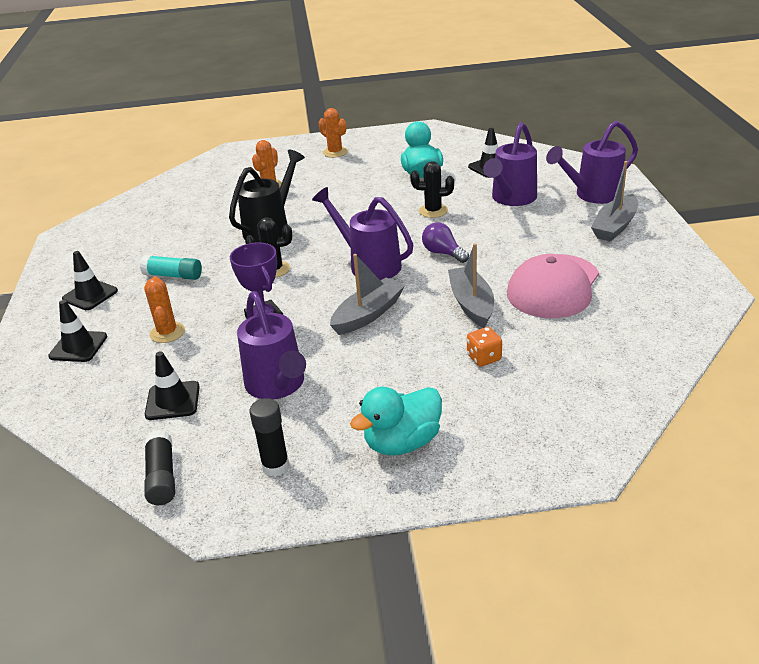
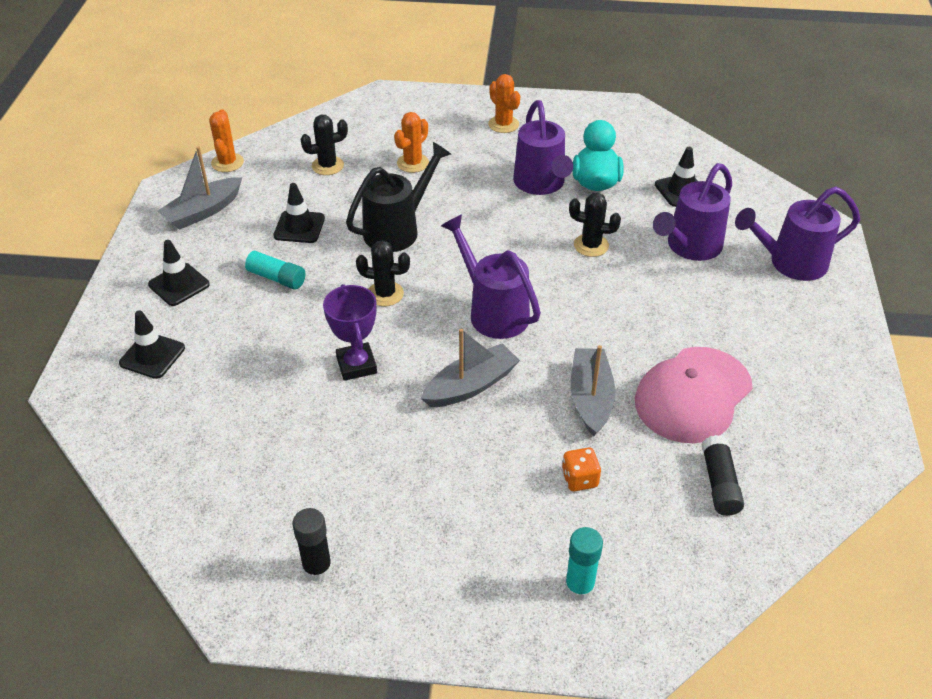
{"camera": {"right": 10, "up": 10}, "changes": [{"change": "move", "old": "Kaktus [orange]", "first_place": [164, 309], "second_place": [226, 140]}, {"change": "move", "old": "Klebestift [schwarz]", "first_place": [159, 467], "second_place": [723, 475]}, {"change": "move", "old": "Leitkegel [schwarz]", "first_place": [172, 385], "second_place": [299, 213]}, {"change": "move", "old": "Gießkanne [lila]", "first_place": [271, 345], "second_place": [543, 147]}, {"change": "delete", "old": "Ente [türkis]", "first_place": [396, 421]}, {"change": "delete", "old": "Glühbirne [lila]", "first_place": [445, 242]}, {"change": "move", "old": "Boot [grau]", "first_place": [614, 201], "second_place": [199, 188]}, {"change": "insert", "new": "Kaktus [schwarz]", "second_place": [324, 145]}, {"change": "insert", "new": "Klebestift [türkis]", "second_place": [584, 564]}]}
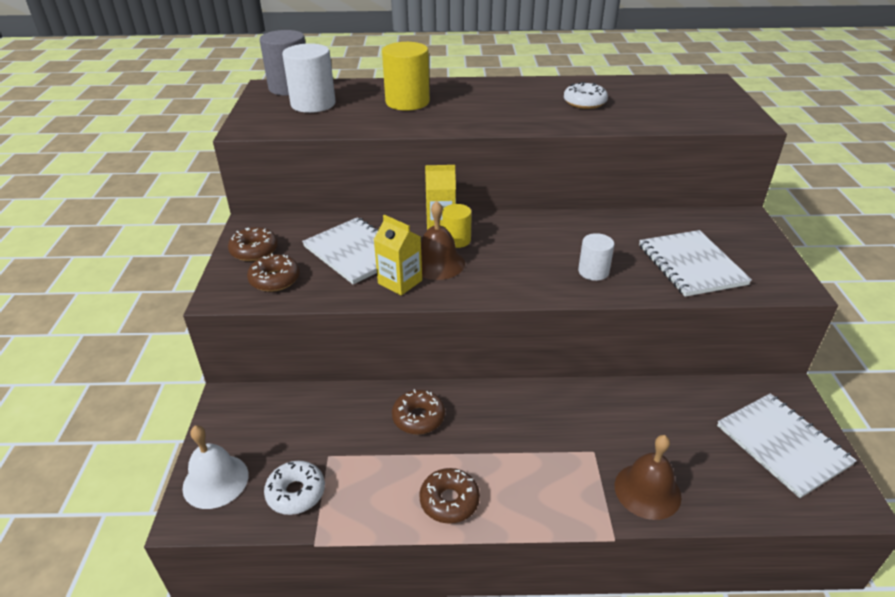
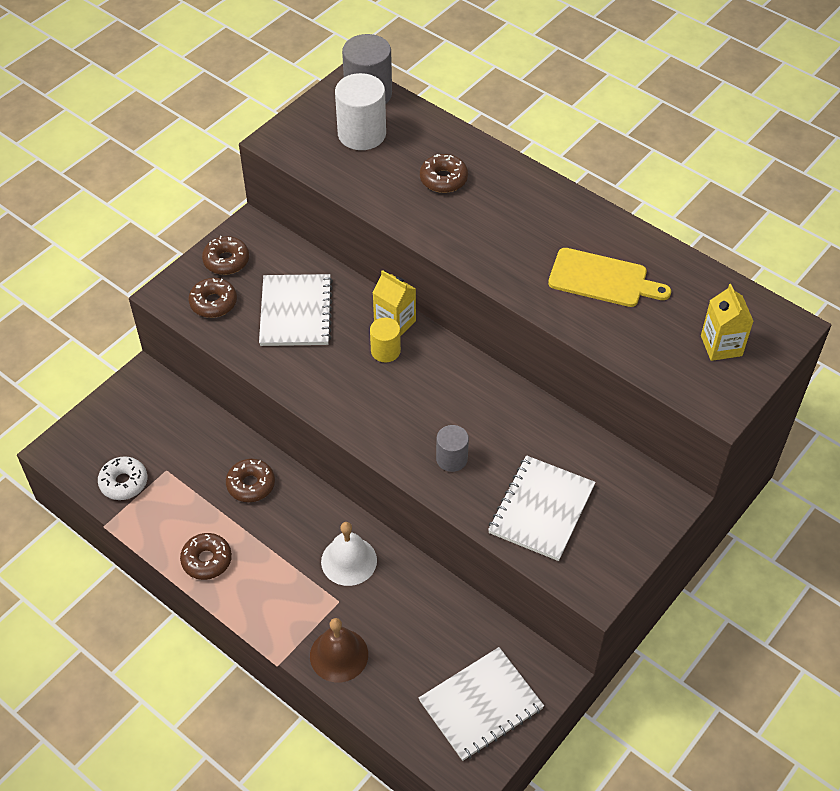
{"camera": {"right": 40, "up": 15}, "changes": [{"change": "move", "old": "Glocke [weiß]", "first_place": [215, 467], "second_place": [349, 554]}, {"change": "move", "old": "Getränkekarton [gelb]", "first_place": [398, 255], "second_place": [727, 322]}, {"change": "replace", "old": "Vollzylinder [gelb]", "new": "Donut [braun]", "first_place": [406, 76], "second_place": [444, 173]}, {"change": "delete", "old": "Glocke [braun]", "first_place": [443, 240]}, {"change": "replace", "old": "Donut [weiß]", "new": "Schneidebrett [gelb]", "first_place": [586, 95], "second_place": [609, 277]}, {"change": "recolor", "old": "Vollzylinder [weiß]", "new": "Vollzylinder [grau]", "first_place": [596, 257], "second_place": [452, 448]}, {"change": "rotate", "old": "Notizbuch [weiß]", "first_place": [787, 445], "second_place": [481, 704], "degrees": 45}]}
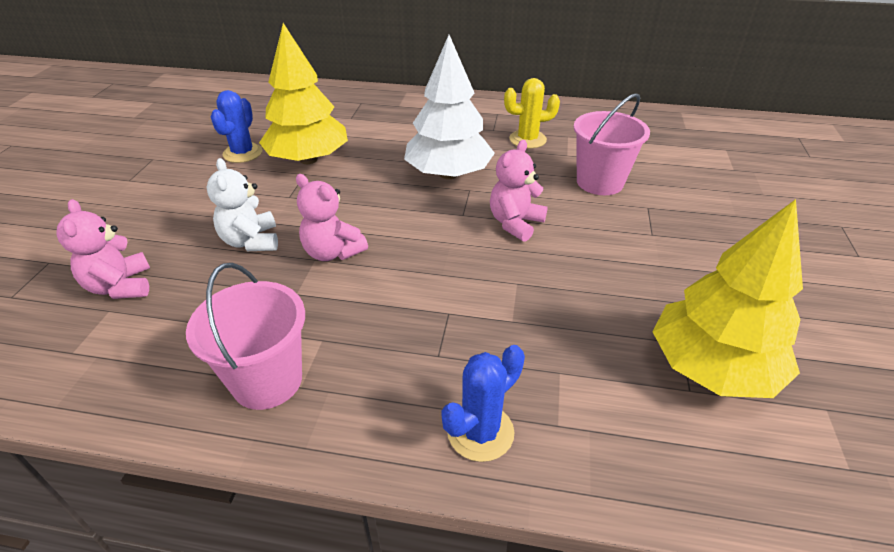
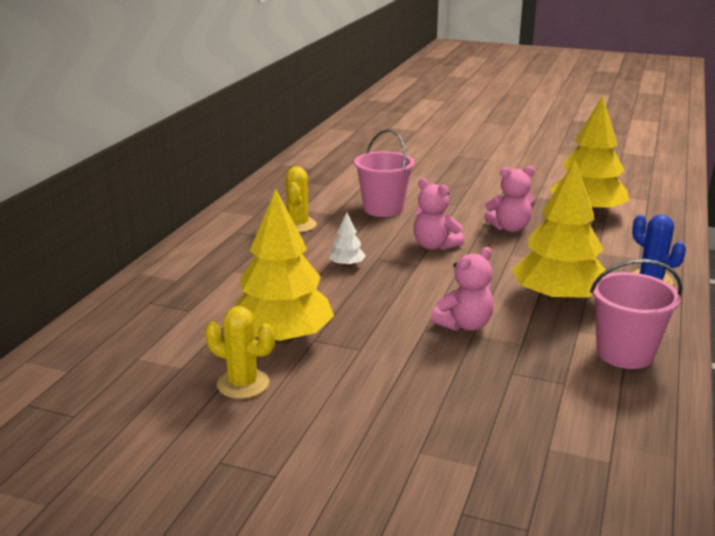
{"camera": {"right": -80, "up": -15}, "changes": [{"change": "move", "old": "Teddybär [rosa]", "first_place": [103, 249], "second_place": [509, 199]}, {"change": "delete", "old": "Teddybär [weiß]", "first_place": [242, 204]}, {"change": "recolor", "old": "Kaktus [blau]", "new": "Kaktus [gelb]", "first_place": [237, 126], "second_place": [240, 352]}, {"change": "resize", "old": "Baum [weiß]", "first_place": [449, 107], "second_place": [347, 239], "factor": 0.43}, {"change": "insert", "new": "Baum [gelb]", "second_place": [558, 231]}]}
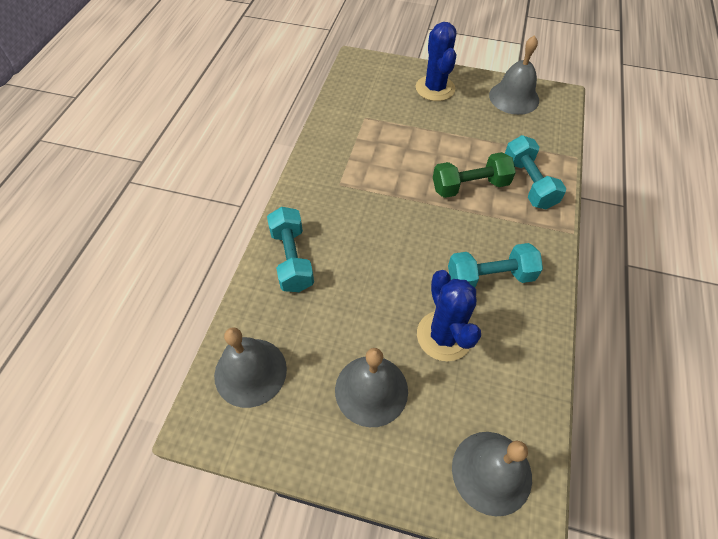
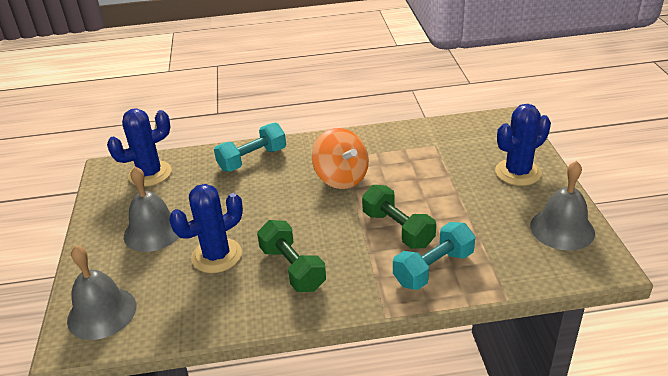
{"camera": {"right": 70, "up": -20}, "changes": [{"change": "replace", "old": "Glocke [grau]", "new": "Kaktus [blau]", "first_place": [250, 367], "second_place": [139, 147]}, {"change": "recolor", "old": "Hantel [türkis]", "new": "Hantel [grün]", "first_place": [495, 265], "second_place": [291, 256]}, {"change": "insert", "new": "Kreisel [orange]", "second_place": [340, 158]}]}
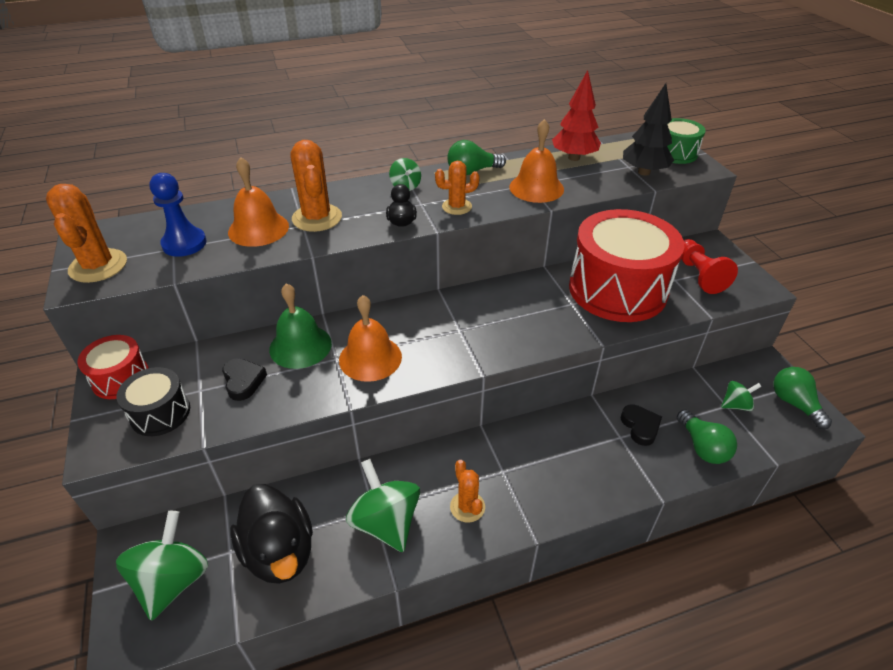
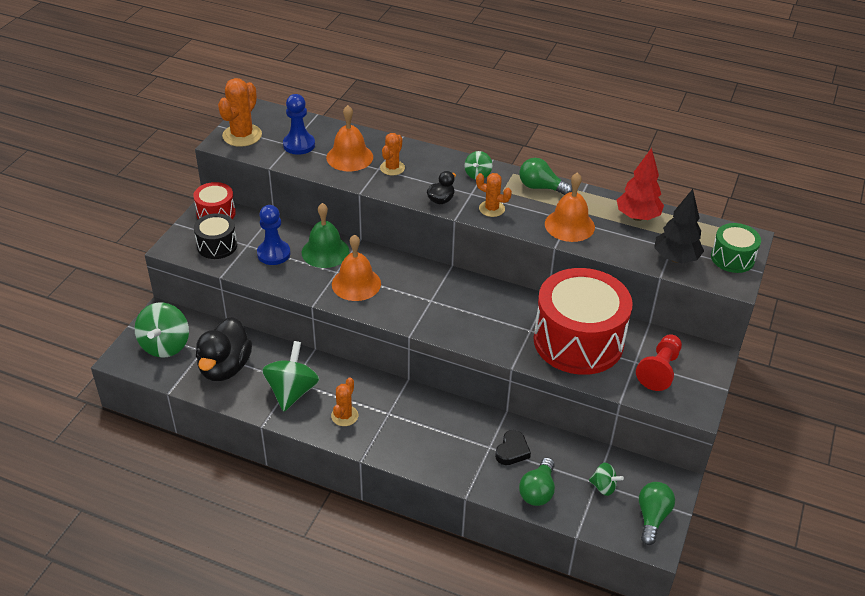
{"camera": {"right": 40, "up": 0}, "changes": [{"change": "rotate", "old": "Kreisel [grün]", "first_place": [162, 566], "second_place": [161, 330], "degrees": 135}, {"change": "replace", "old": "Herz [schwarz]", "new": "Bauer [blau]", "first_place": [244, 379], "second_place": [273, 235]}, {"change": "resize", "old": "Kaktus [orange]", "first_place": [316, 186], "second_place": [392, 154], "factor": 0.62}]}
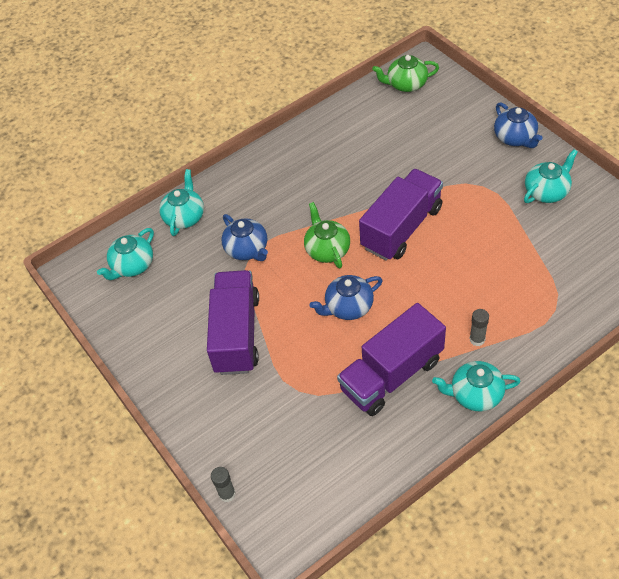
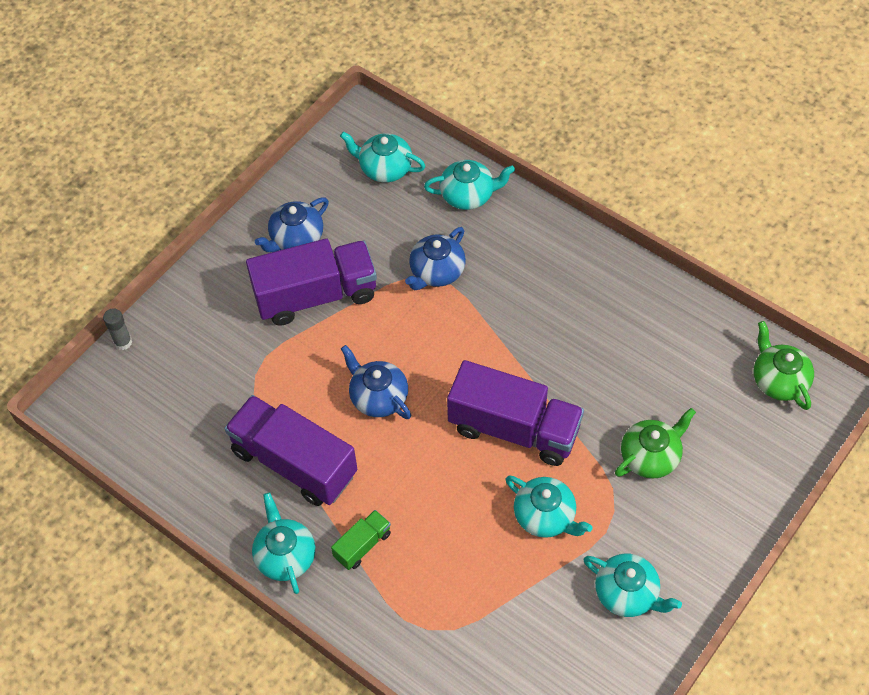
{"camera": {"right": 70, "up": 5}, "changes": [{"change": "move", "old": "Teekanne [grün]", "first_place": [327, 235], "second_place": [655, 443]}, {"change": "replace", "old": "Klebestift [grau]", "new": "Lastwagen [grün]", "first_place": [479, 327], "second_place": [361, 540]}, {"change": "move", "old": "Teekanne [blau]", "first_place": [518, 125], "second_place": [292, 225]}, {"change": "insert", "new": "Teekanne [türkis]", "second_place": [549, 506]}]}
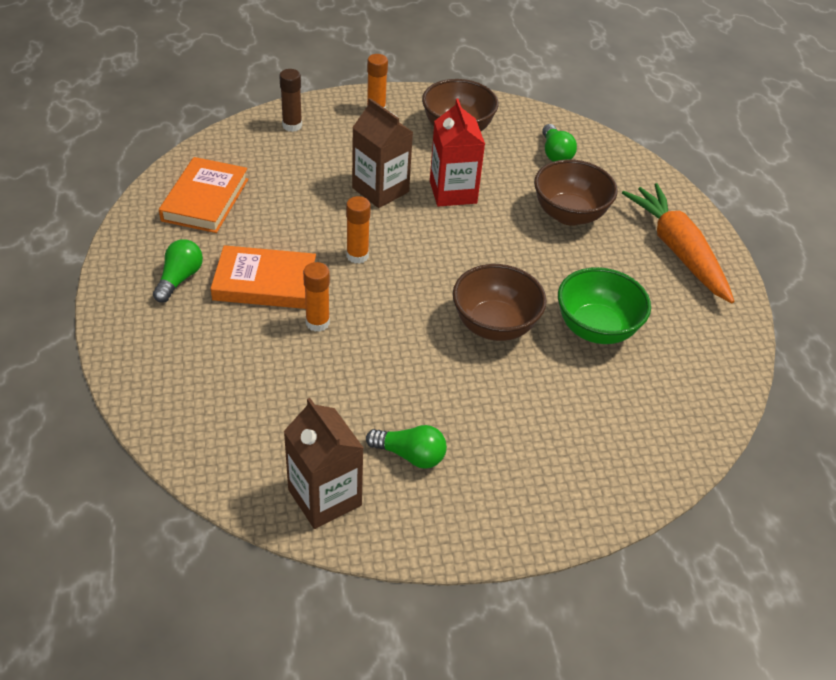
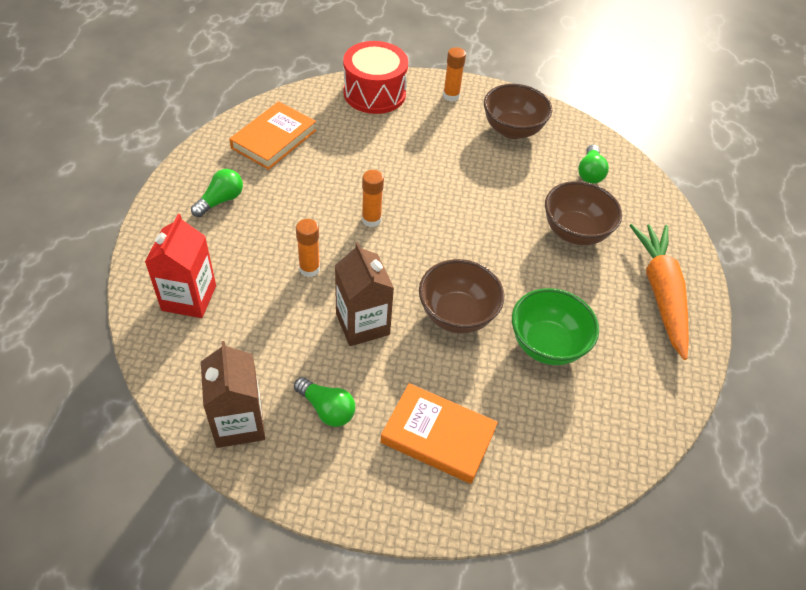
{"camera": {"right": 20, "up": 5}, "changes": [{"change": "move", "old": "Buch [orange]", "first_place": [263, 277], "second_place": [439, 433]}, {"change": "replace", "old": "Klebestift [braun]", "new": "Trommel [rot]", "first_place": [290, 100], "second_place": [375, 77]}, {"change": "move", "old": "Getränkekarton [braun]", "first_place": [382, 153], "second_place": [364, 294]}, {"change": "move", "old": "Getränkekarton [rot]", "first_place": [457, 153], "second_place": [180, 266]}]}
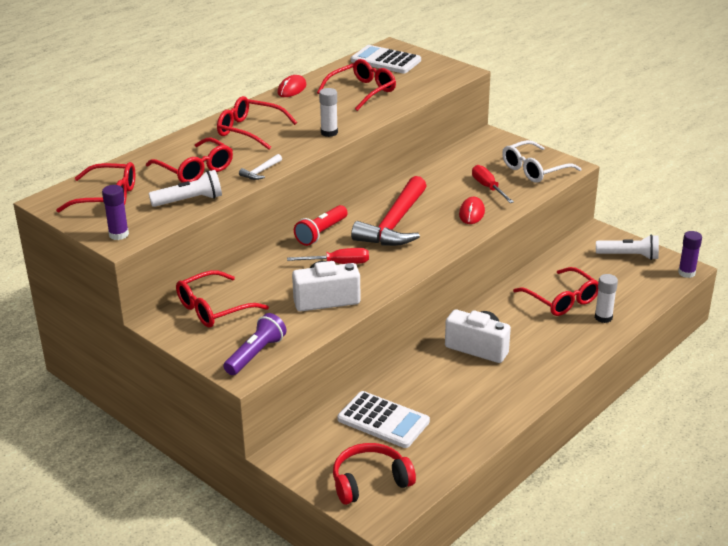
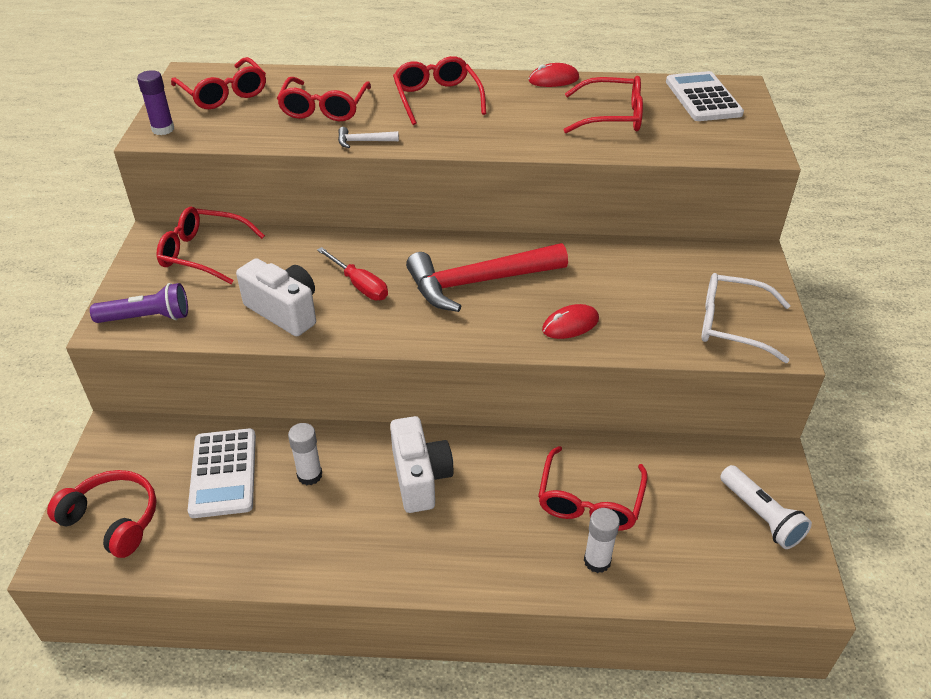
{"camera": {"right": 50, "up": 10}, "changes": [{"change": "delete", "old": "Taschenlampe [weiß]", "first_place": [185, 188]}, {"change": "delete", "old": "Taschenlampe [rot]", "first_place": [321, 225]}, {"change": "move", "old": "Klebestift [weiß]", "first_place": [328, 112], "second_place": [305, 454]}, {"change": "delete", "old": "Schraubenzieher [rot]", "first_place": [493, 184]}, {"change": "delete", "old": "Klebestift [lila]", "first_place": [690, 254]}]}
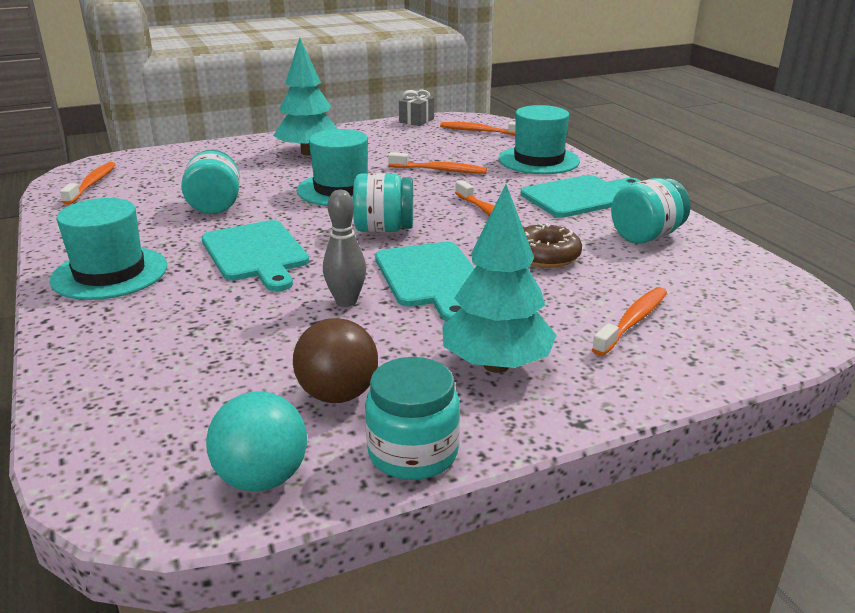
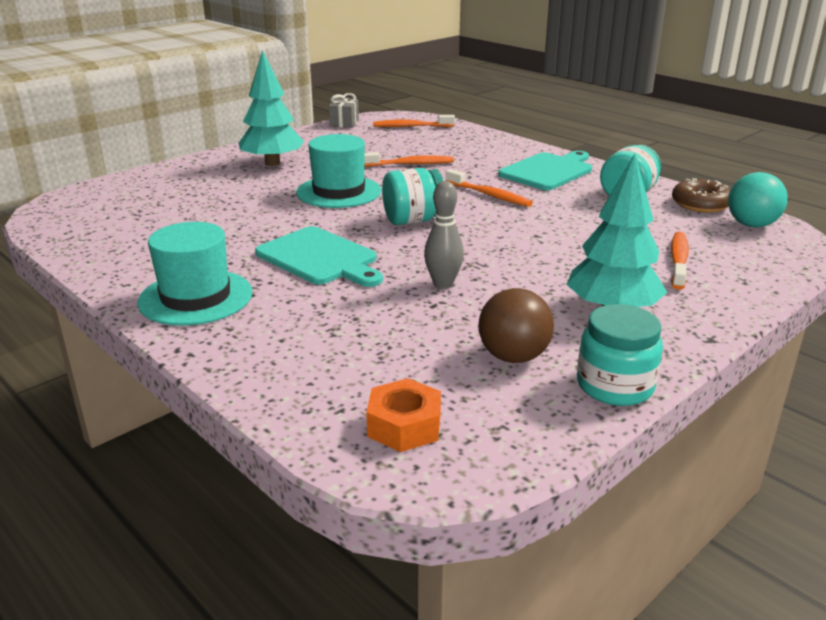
{"camera": {"right": -20, "up": 0}, "changes": [{"change": "delete", "old": "Zahnbürste [orange]", "first_place": [88, 183]}, {"change": "delete", "old": "Einmachglas [türkis]", "first_place": [210, 181]}, {"change": "move", "old": "Ball [türkis]", "first_place": [256, 441], "second_place": [758, 199]}, {"change": "delete", "old": "Schneidebrett [türkis]", "first_place": [425, 282]}, {"change": "delete", "old": "Hut [türkis]", "first_place": [539, 139]}, {"change": "move", "old": "Donut [braun]", "first_place": [552, 245], "second_place": [701, 195]}, {"change": "insert", "new": "Sechskantmutter [orange]", "second_place": [403, 415]}]}
